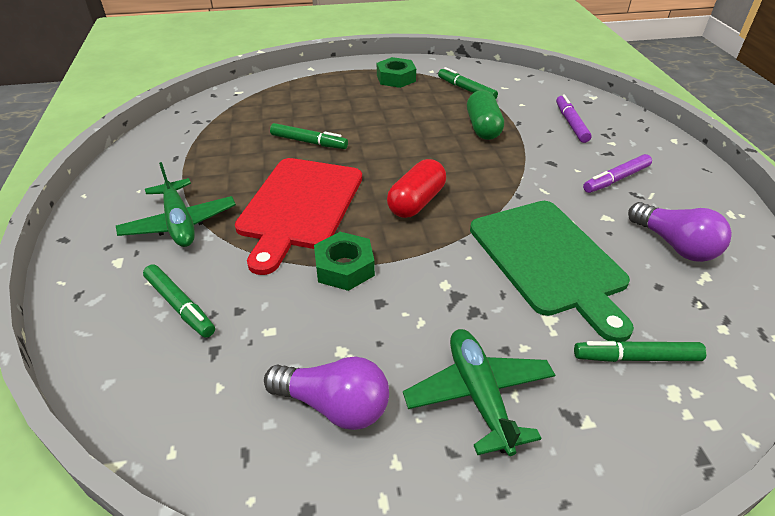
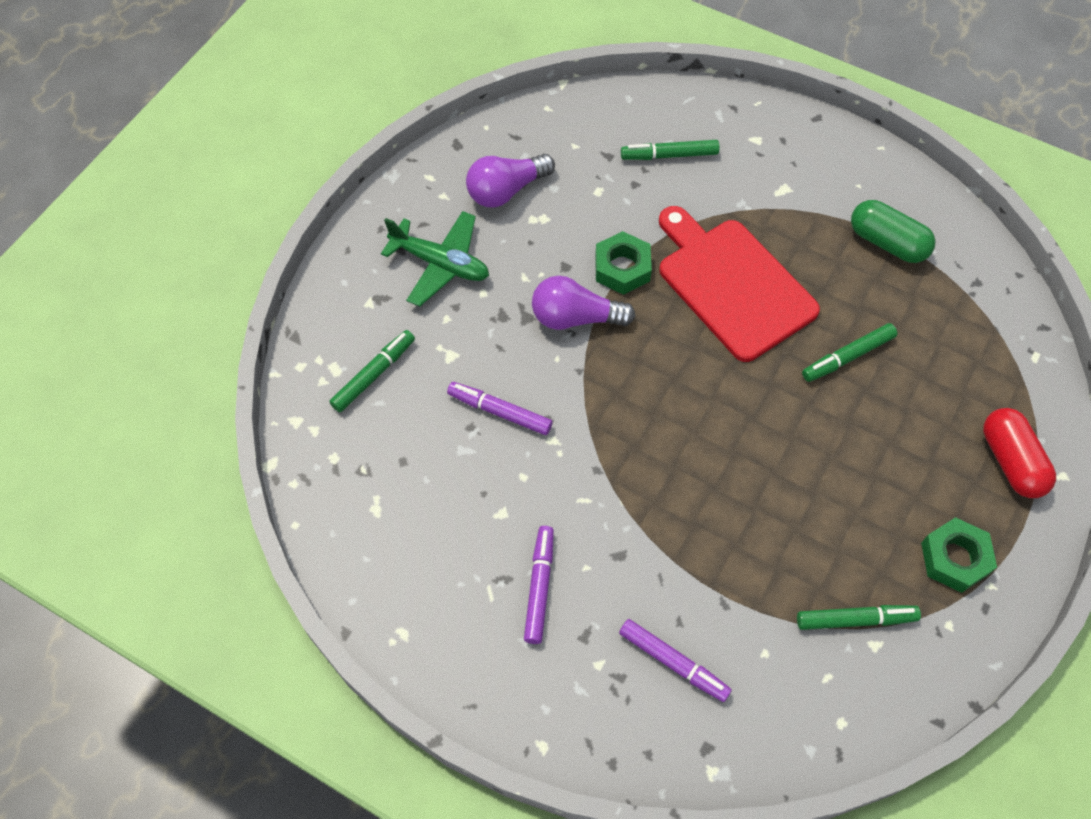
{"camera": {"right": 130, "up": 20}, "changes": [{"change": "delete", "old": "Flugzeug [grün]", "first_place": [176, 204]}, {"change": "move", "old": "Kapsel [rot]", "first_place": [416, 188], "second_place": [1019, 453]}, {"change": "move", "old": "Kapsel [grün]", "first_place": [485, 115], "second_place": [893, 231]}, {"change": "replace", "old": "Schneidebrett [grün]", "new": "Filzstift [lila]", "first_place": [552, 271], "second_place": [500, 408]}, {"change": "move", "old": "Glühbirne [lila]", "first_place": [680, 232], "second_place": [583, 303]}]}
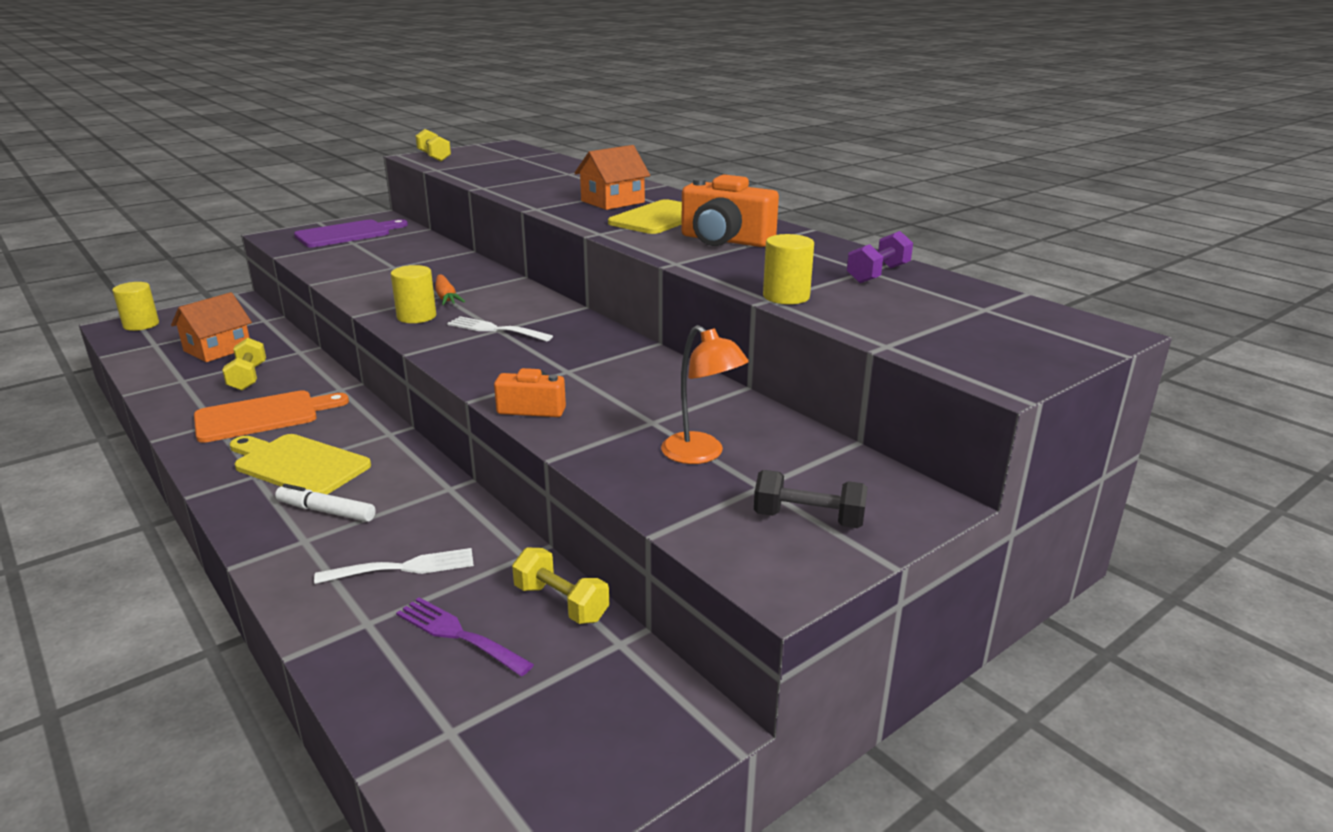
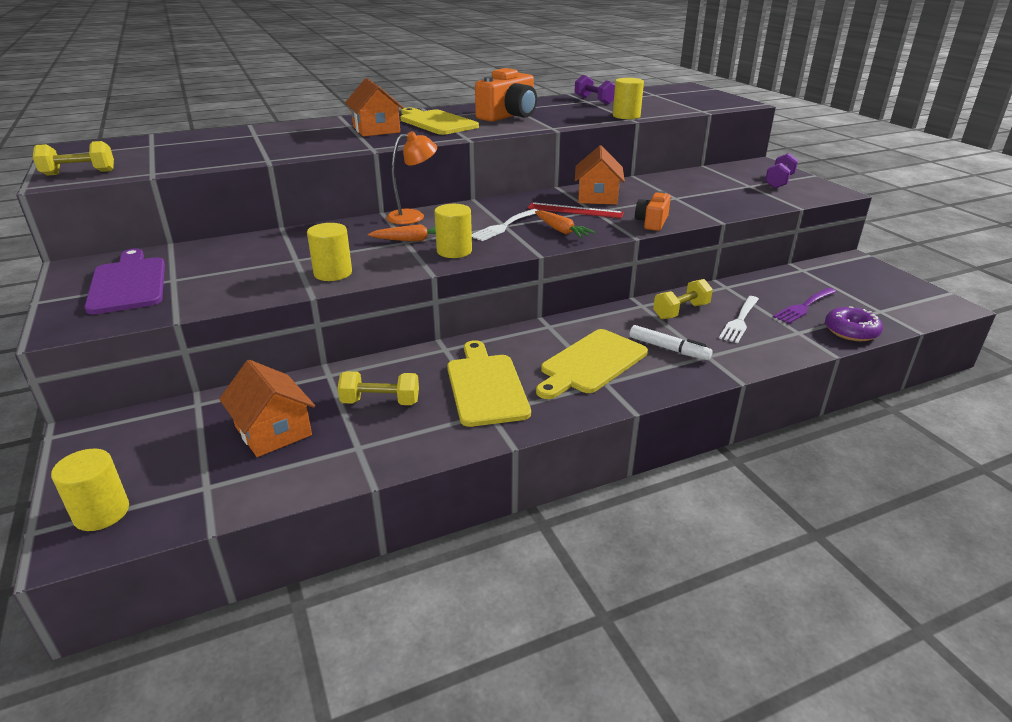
{"camera": {"right": -75, "up": 5}, "changes": [{"change": "recolor", "old": "Schneidebrett [orange]", "new": "Schneidebrett [gelb]", "first_place": [271, 416], "second_place": [489, 383]}, {"change": "rotate", "old": "Filzstift [weiß]", "first_place": [325, 503], "second_place": [671, 342], "degrees": -90}, {"change": "rotate", "old": "Gabel [weiß]", "first_place": [394, 566], "second_place": [739, 319], "degrees": -150}, {"change": "move", "old": "Hantel [gelb]", "first_place": [560, 586], "second_place": [683, 299]}, {"change": "move", "old": "Lampe [orange]", "first_place": [705, 394], "second_place": [411, 177]}, {"change": "recolor", "old": "Hantel [schwarz]", "new": "Hantel [lila]", "first_place": [811, 499], "second_place": [781, 170]}, {"change": "insert", "new": "Vollzylinder [gelb]", "second_place": [329, 252]}, {"change": "insert", "new": "Lineal [rot]", "second_place": [576, 210]}, {"change": "insert", "new": "Karotte [orange]", "second_place": [565, 224]}, {"change": "insert", "new": "Haus [orange]", "second_place": [600, 175]}, {"change": "insert", "new": "Donut [lila]", "second_place": [854, 323]}]}
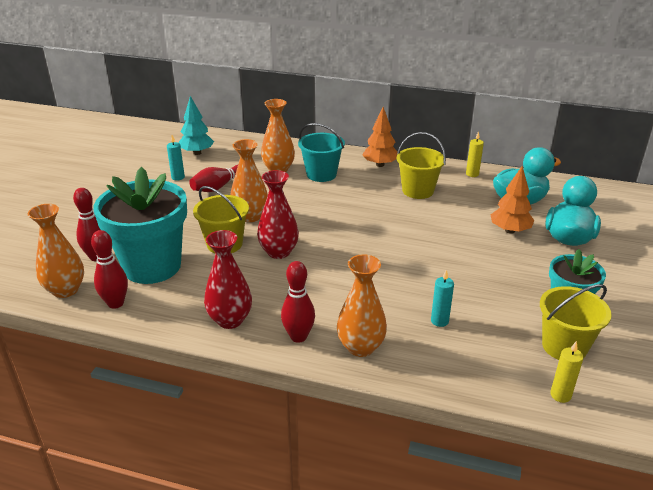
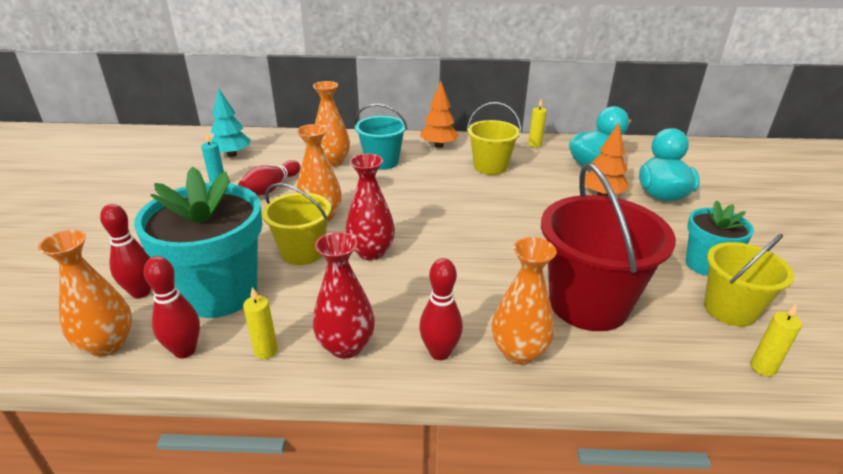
{"camera": {"right": -15, "up": 0}, "changes": [{"change": "replace", "old": "Kerze [türkis]", "new": "Eimer [rot]", "first_place": [442, 298], "second_place": [608, 247]}, {"change": "insert", "new": "Kerze [gelb]", "second_place": [260, 323]}]}
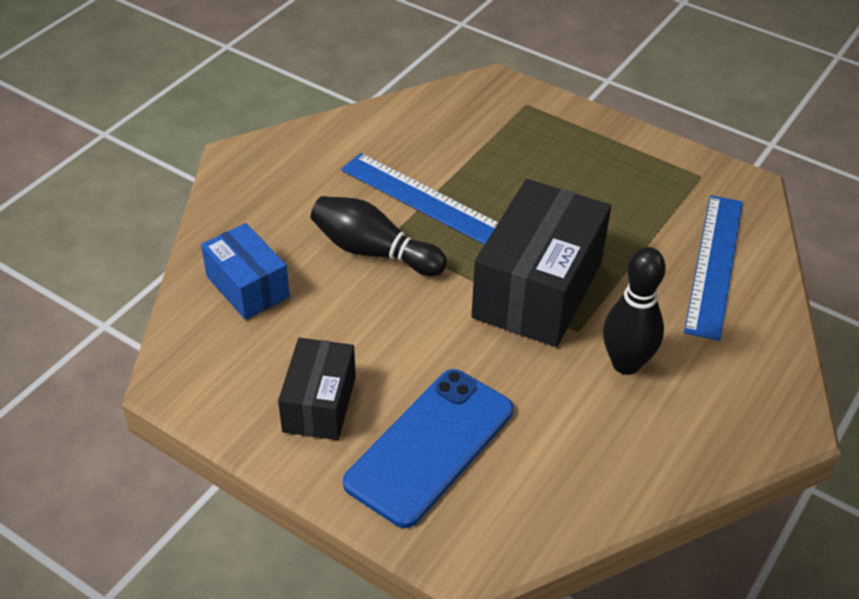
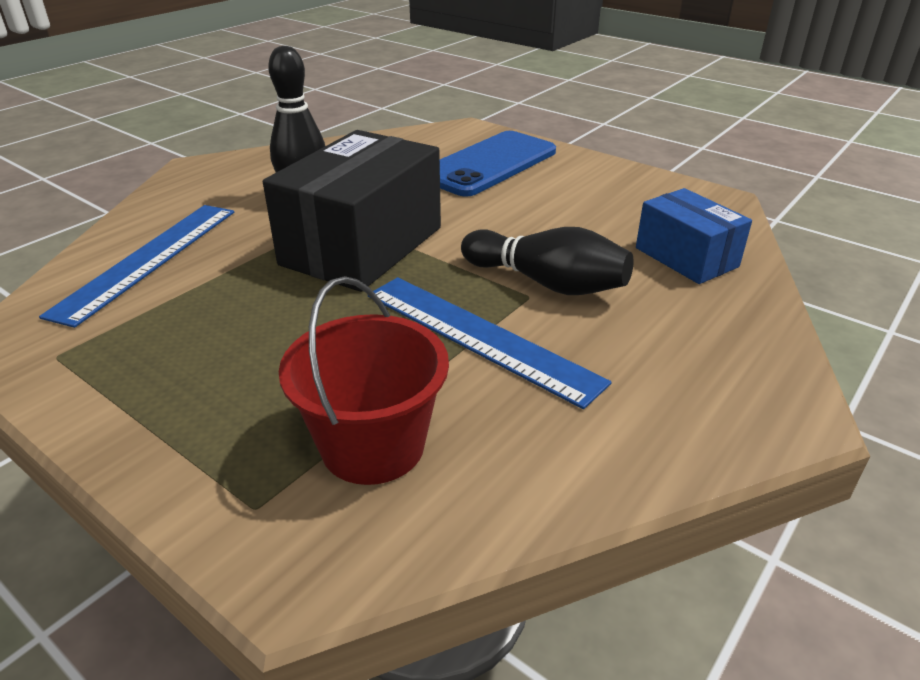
{"camera": {"right": -175, "up": -10}, "changes": [{"change": "delete", "old": "Schachtel [schwarz]", "first_place": [317, 389]}, {"change": "insert", "new": "Eimer [rot]", "second_place": [364, 380]}]}
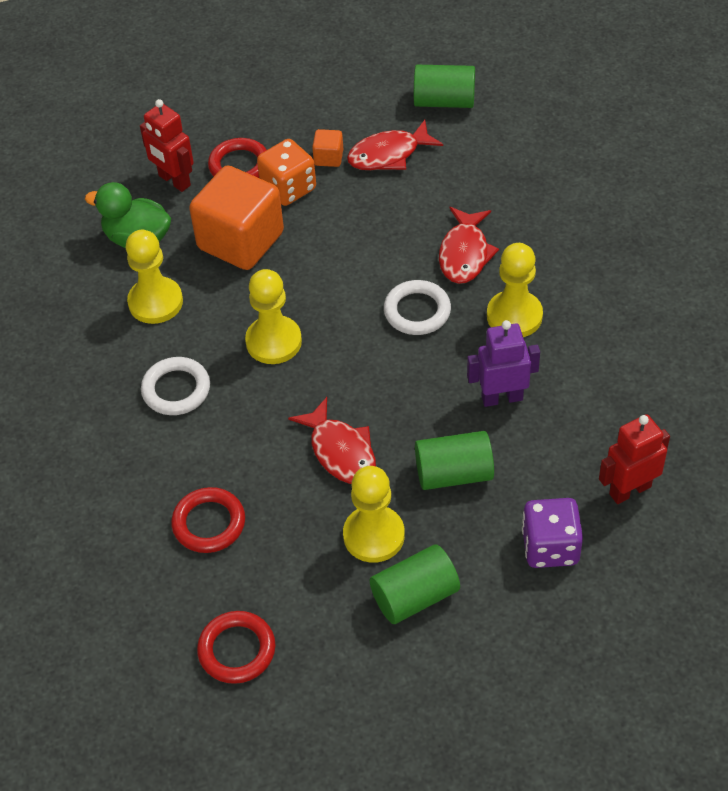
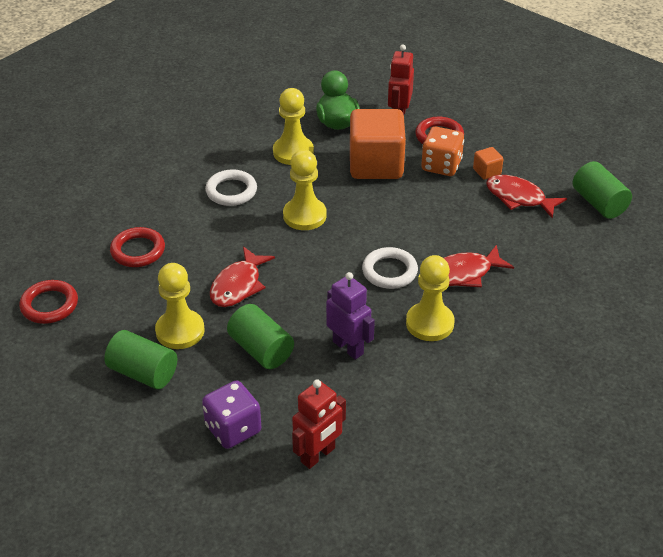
{"camera": {"right": 55, "up": -10}, "changes": [{"change": "rotate", "old": "Roboter [rot]", "first_place": [634, 459], "second_place": [319, 424], "degrees": 105}]}
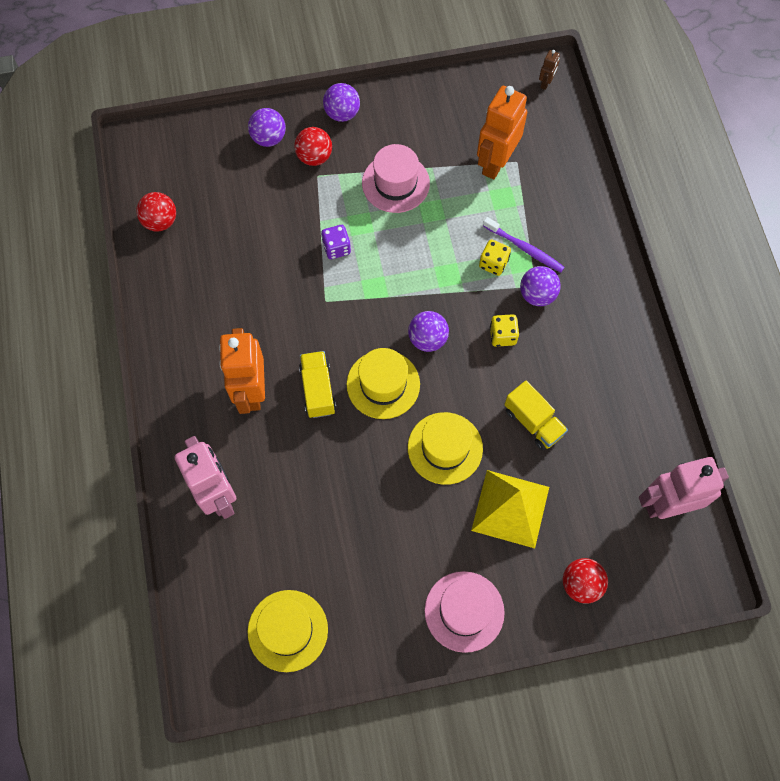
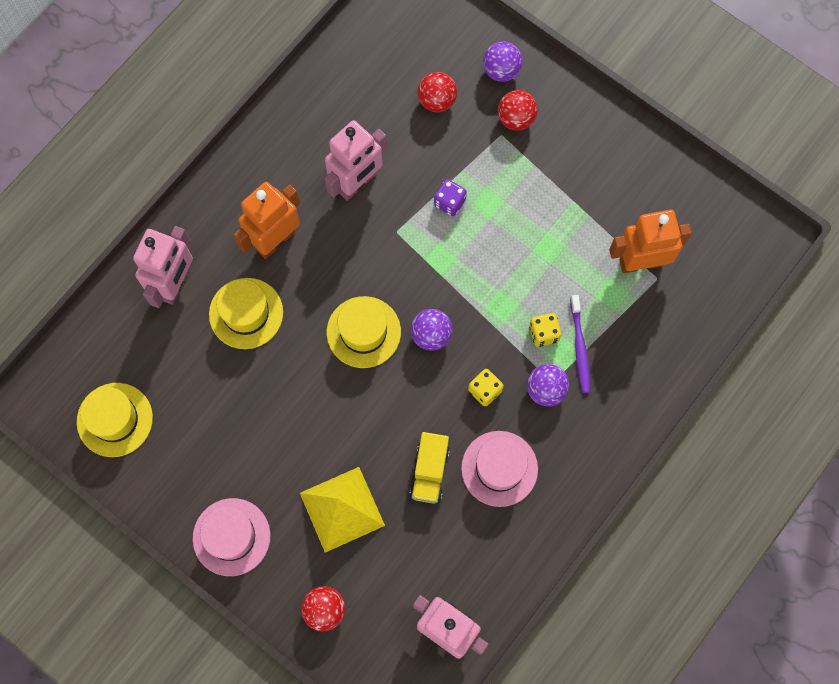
{"camera": {"right": 50, "up": 5}, "changes": [{"change": "move", "old": "Ball [rot]", "first_place": [156, 212], "second_place": [437, 92]}, {"change": "delete", "old": "Lastwagen [gelb]", "first_place": [317, 384]}, {"change": "delete", "old": "Ball [lila]", "first_place": [341, 102]}, {"change": "move", "old": "Hut [rosa]", "first_place": [396, 178], "second_place": [499, 469]}, {"change": "move", "old": "Hut [gelb]", "first_place": [445, 448], "second_place": [246, 313]}, {"change": "delete", "old": "Roboter [braun]", "first_place": [549, 70]}, {"change": "insert", "new": "Roboter [rosa]", "second_place": [356, 160]}]}
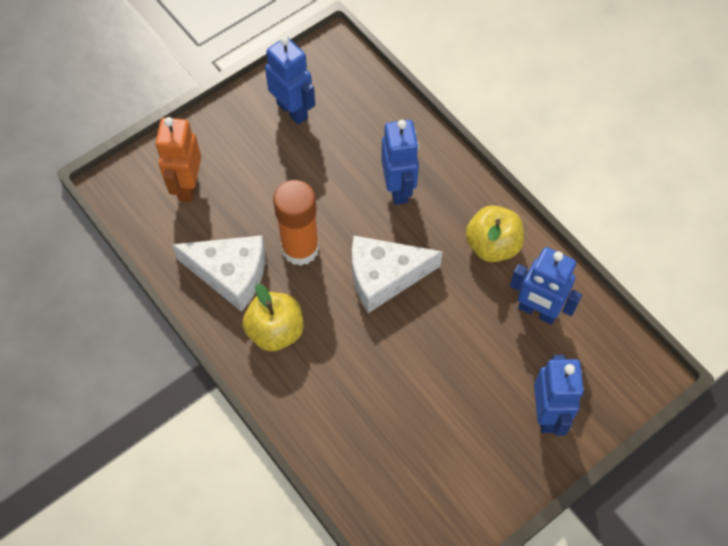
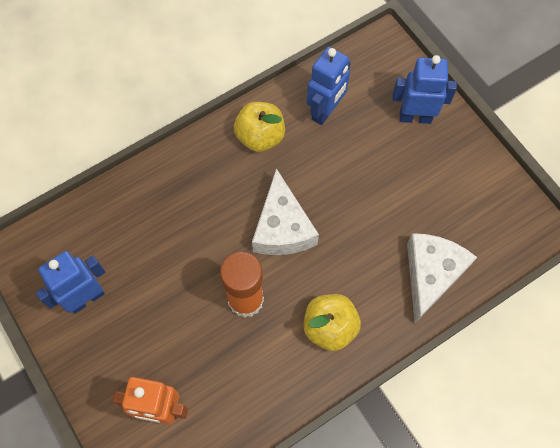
{"camera": {"right": -85, "up": 5}, "changes": [{"change": "move", "old": "Käse [weiß]", "first_place": [218, 273], "second_place": [442, 278]}, {"change": "delete", "old": "Roboter [blau]", "first_place": [400, 162]}]}
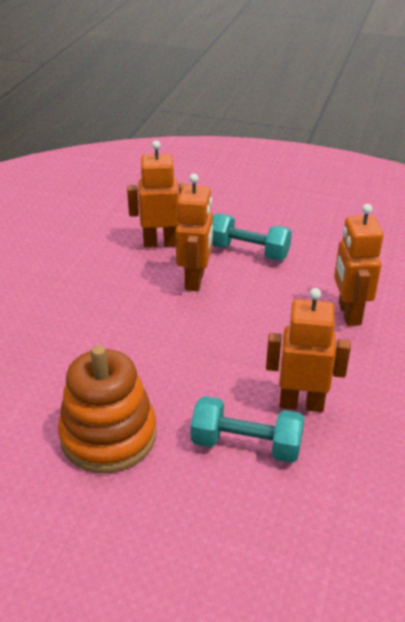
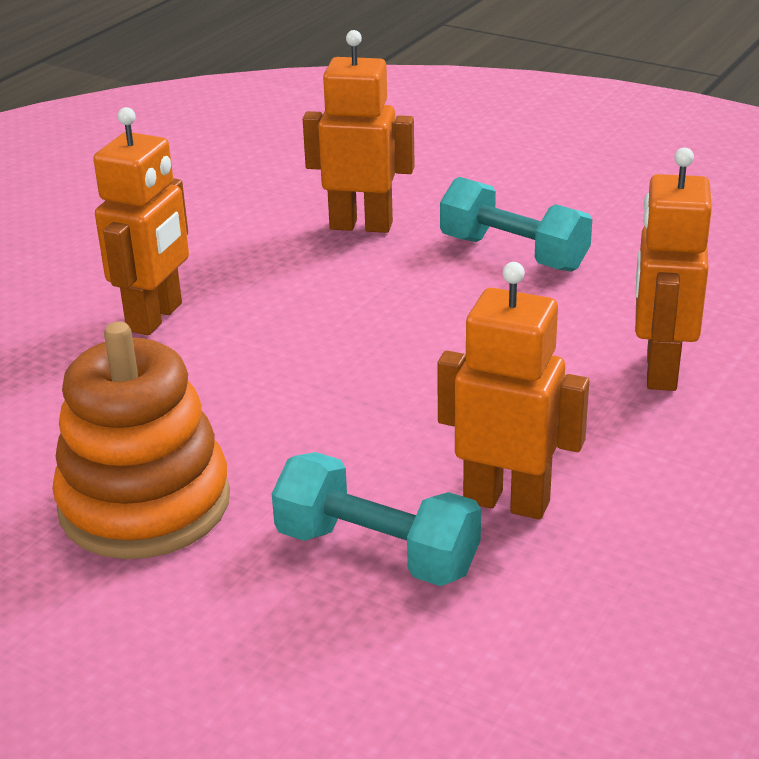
{"camera": {"right": 15, "up": -5}, "changes": [{"change": "move", "old": "Roboter [orange]", "first_place": [194, 232], "second_place": [141, 221]}]}
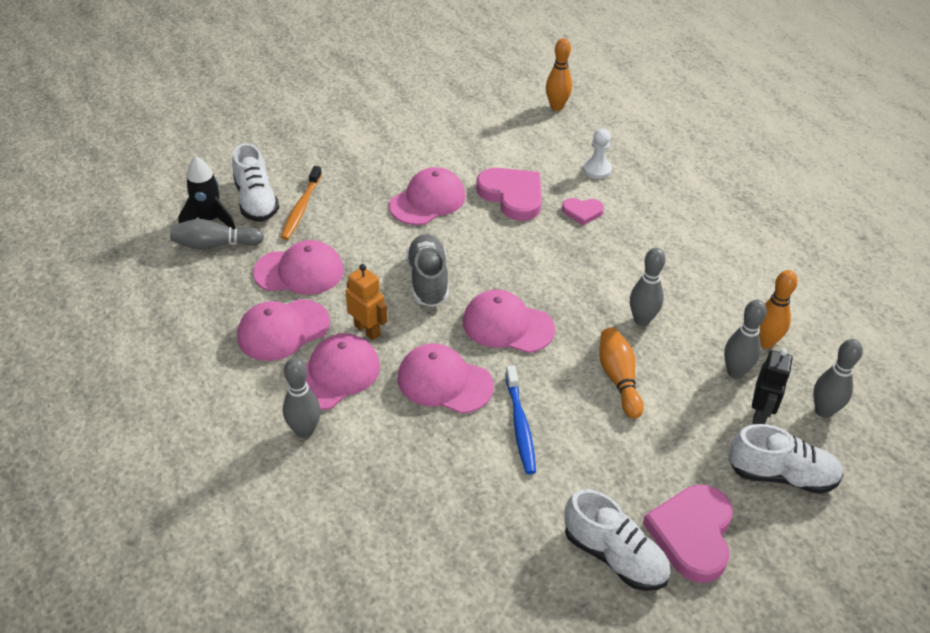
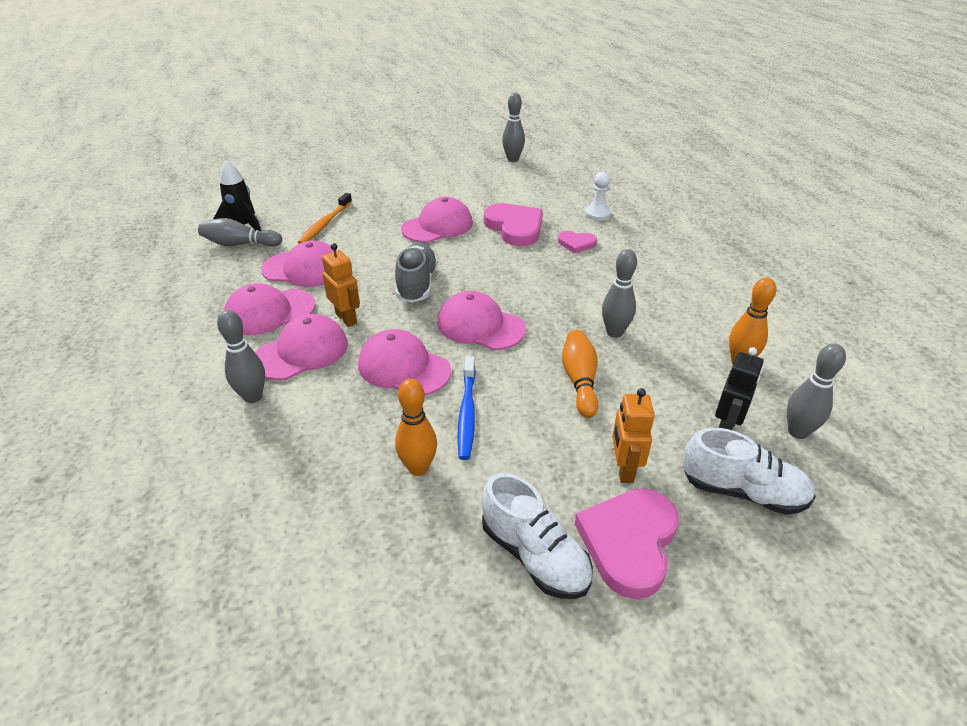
{"camera": {"right": 10, "up": -5}, "changes": [{"change": "delete", "old": "Schuh [weiß]", "first_place": [255, 182]}, {"change": "move", "old": "Bowlingkegel [orange]", "first_place": [559, 74], "second_place": [416, 427]}, {"change": "move", "old": "Bowlingkegel [grau]", "first_place": [745, 339], "second_place": [513, 127]}, {"change": "insert", "new": "Roboter [orange]", "second_place": [633, 435]}]}
